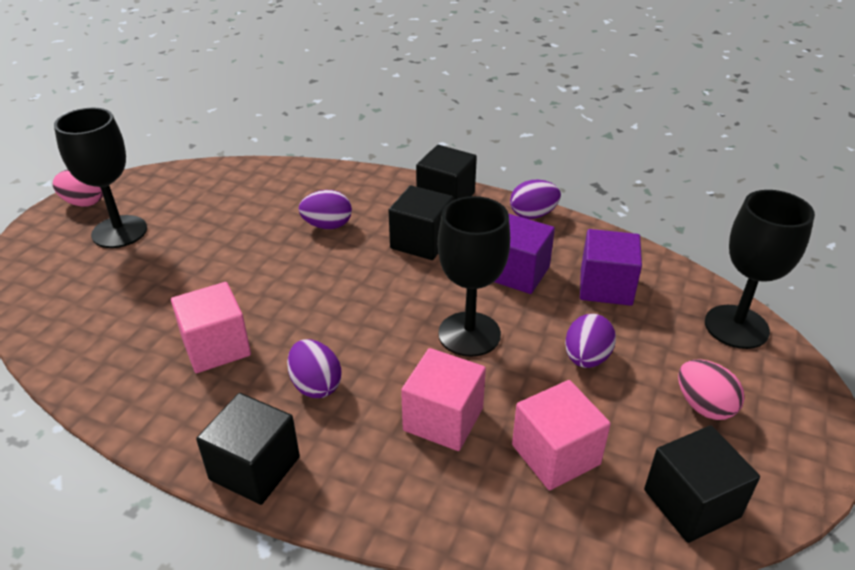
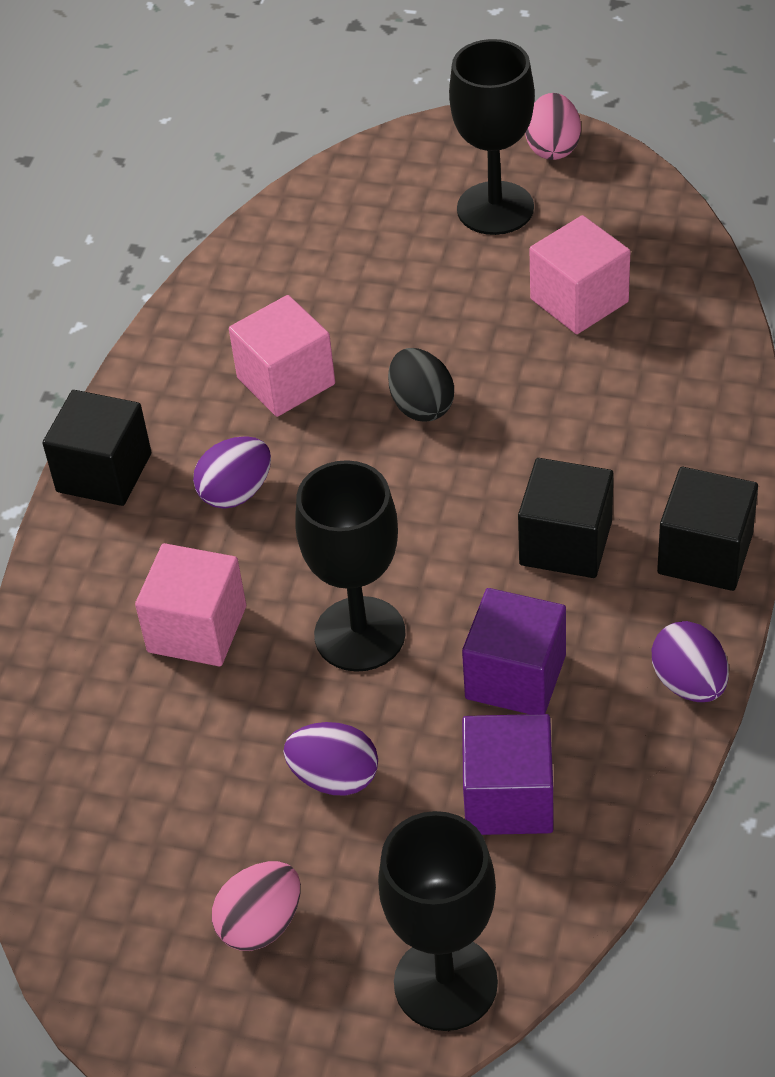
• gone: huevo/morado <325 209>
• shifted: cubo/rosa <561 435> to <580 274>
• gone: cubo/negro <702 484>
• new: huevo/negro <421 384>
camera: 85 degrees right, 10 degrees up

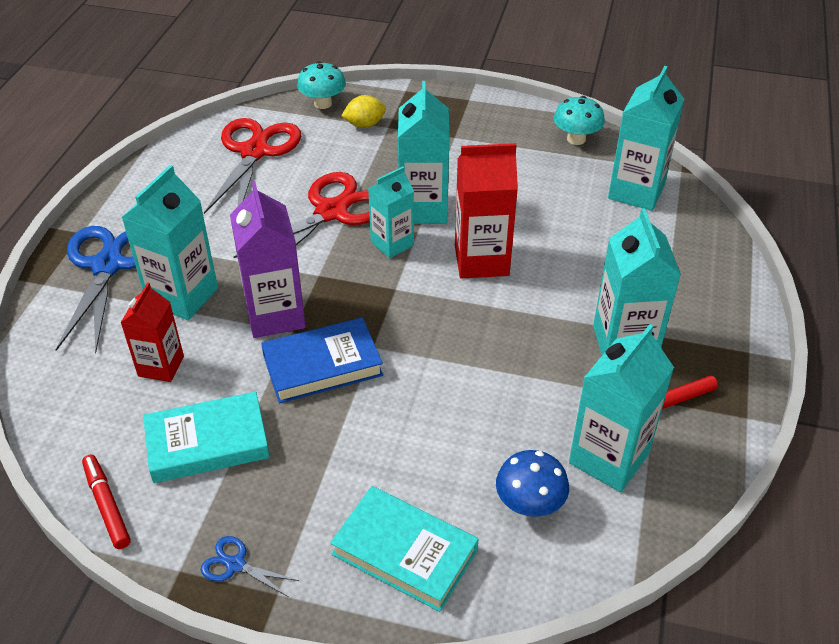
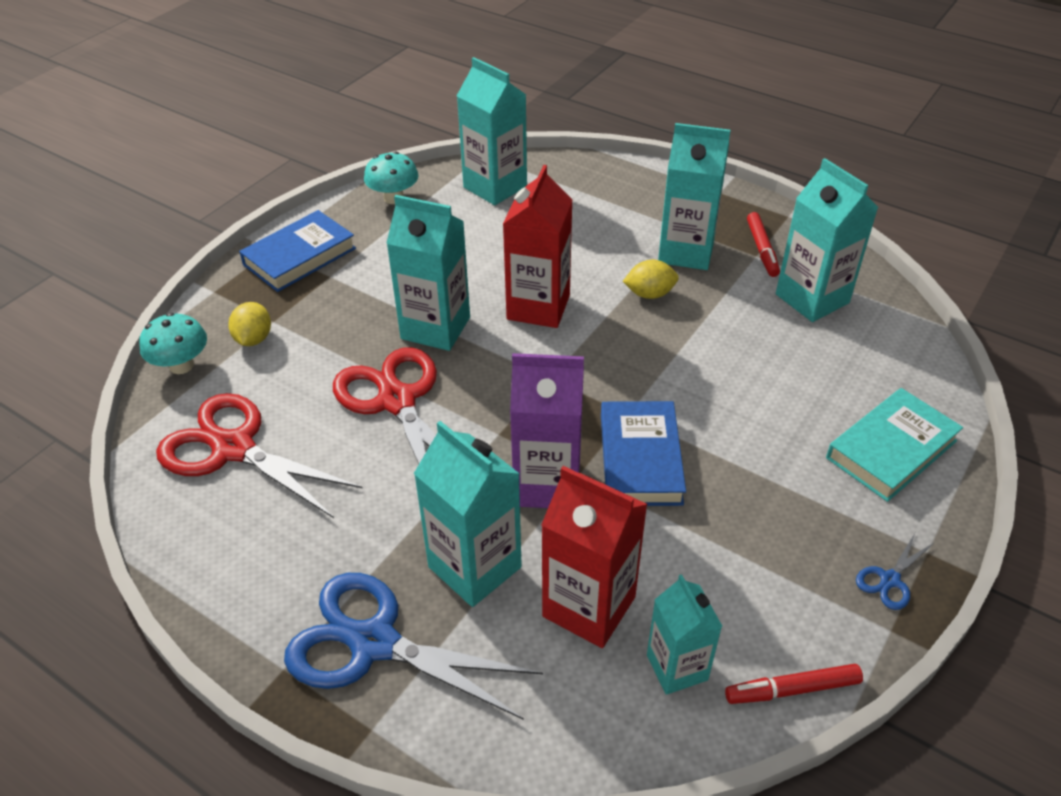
• shifted: cartón de leche/turquesa <391 212> to <684 634>
• scaled: cartón de leche/rojo <152 332> = <594 557> x1.56
• gone: libro/turquesa <206 437>
• gone: seta/azul <532 483>
• new: libro/azul <297 251>
• new: limón/amarillo <651 279>
camera: 70 degrees left, 0 degrees up

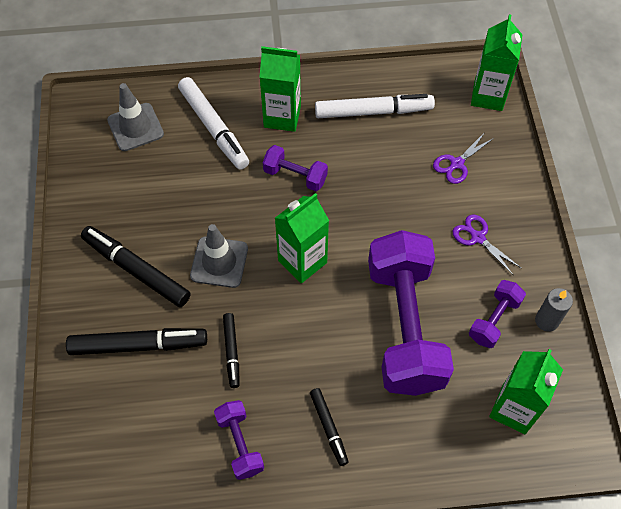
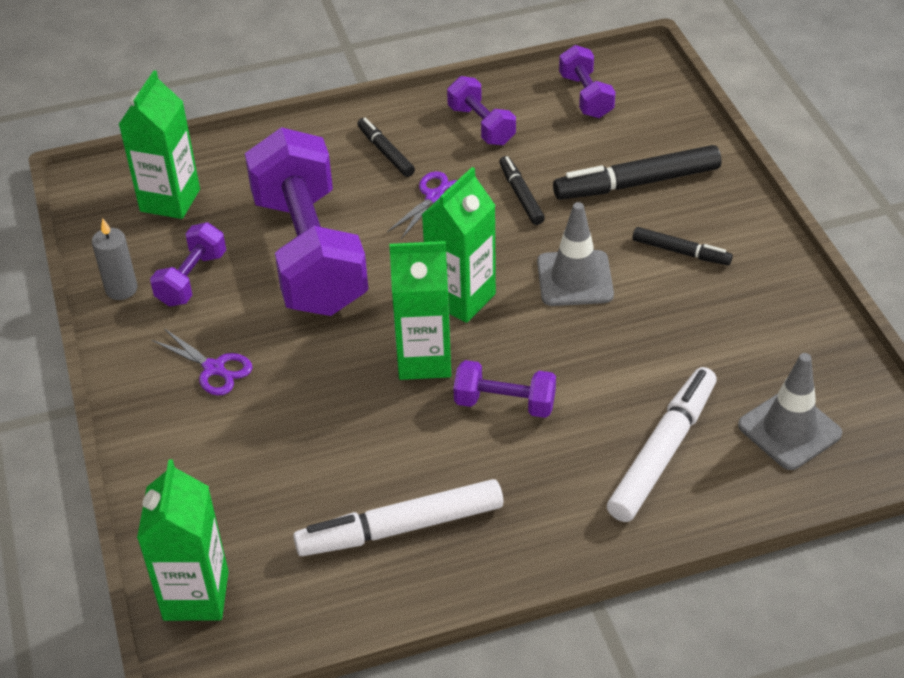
• shifted: cartón de leche/verde <280 89> to <420 310>
• rotated: rotulador/blanco <213 123> = <662 444> 75 degrees clockwise
• shifted: tijeras/morado <463 158> to <422 205>
• scaled: rotulador/negro <136 266> = <683 246> x0.56
• new: mancuerna/morado <587 81>
camera: 170 degrees right, 15 degrees down

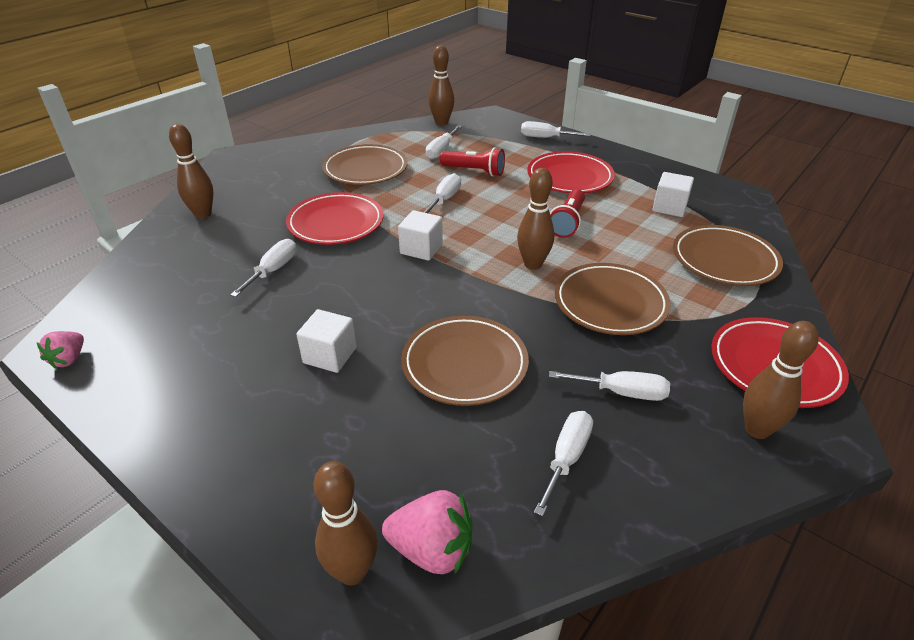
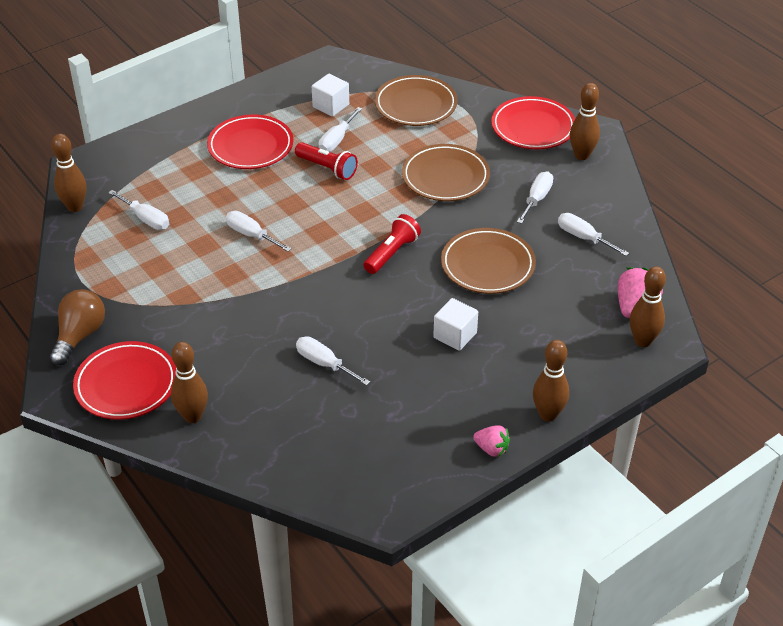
• shifted: destornillador/blanco <556 129> to <340 129>
• gone: plato/marrón <365 164>
• shifted: lámpara de mano/rojo <472 161> to <392 244>
• shifted: bolo/marrón <535 219> to <551 380>
• shifted: plato/rojo <335 218> to <124 380>
• gone: cubo/blanco <420 235>
• shifted: fresa/rosa <60 350> to <491 441>
• new: bombilla/marrón <77 327>
camera: 75 degrees left, 5 degrees up

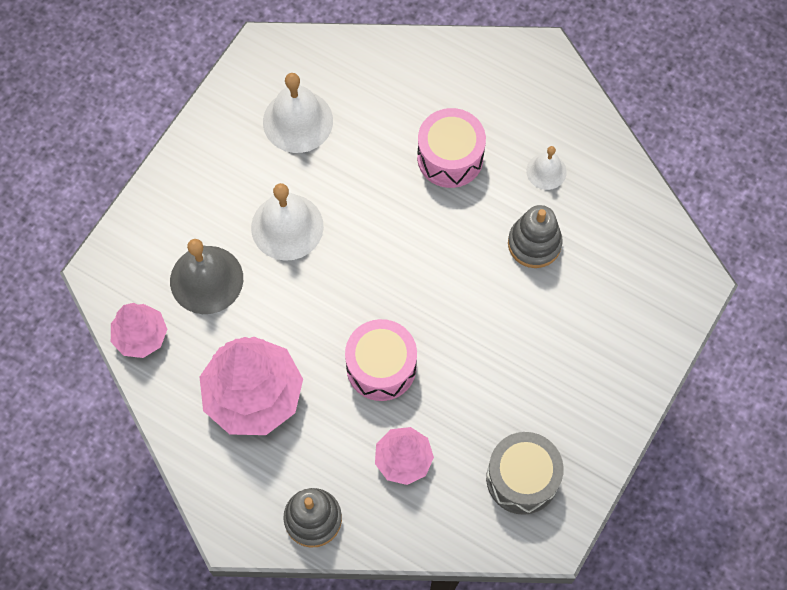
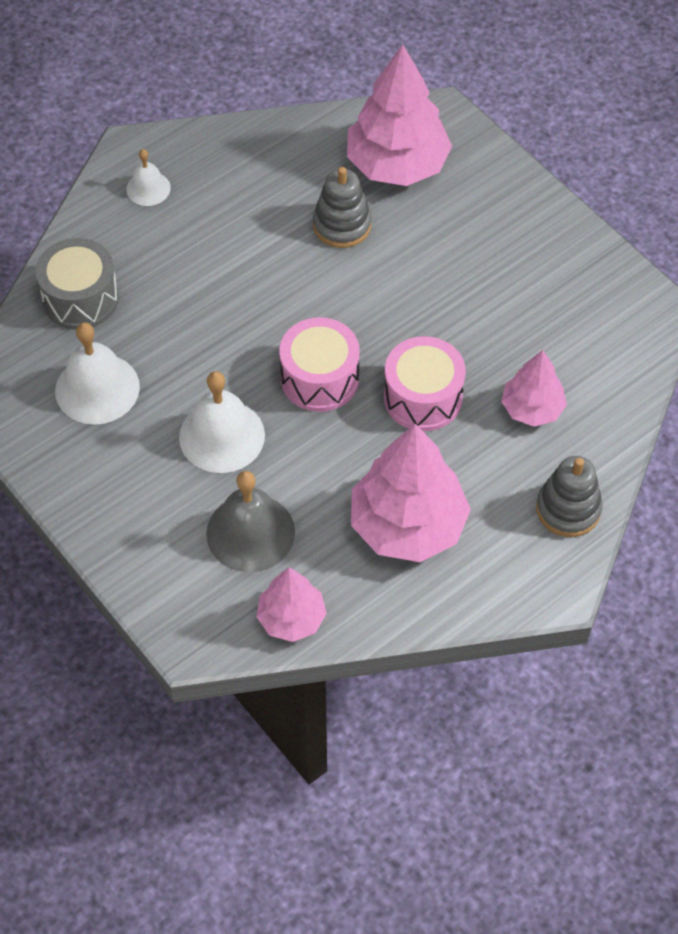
• shifted: tambor/rosa <451 148> to <320 364>
• shifted: campana/blanco <546 168> to <148 177>
• shifted: tambor/gris <525 473> to <77 284>
• new: árbol/rosa <399 115>
camera: 70 degrees left, 10 degrees down

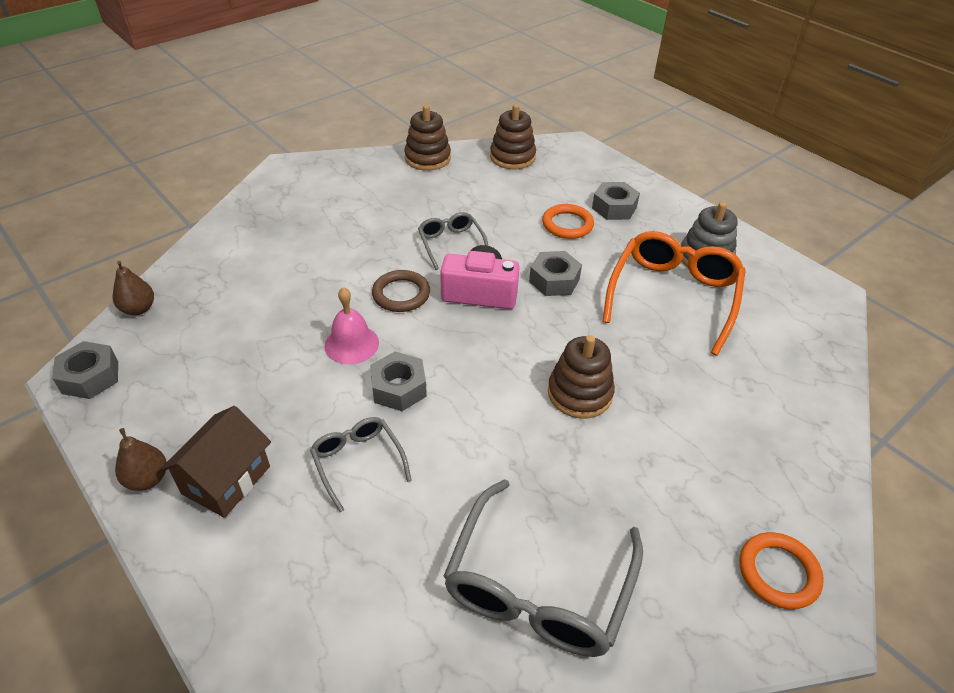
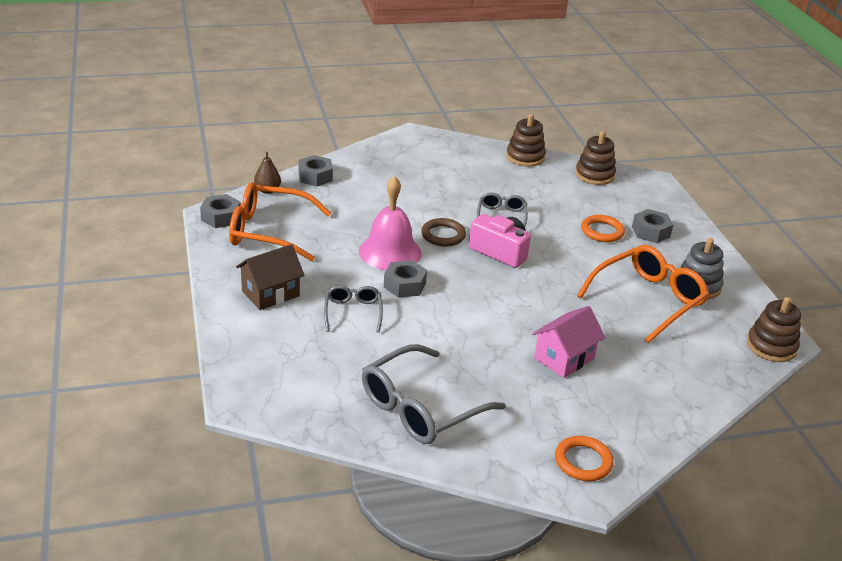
• shifted: tuerca/gris <555 273> to <315 170>
• scaled: campana/rosa <351 325> = <390 223> x1.57
• shifted: juguete apilable/marrón <581 376> to <774 329>
• gone: pera/marrón <141 459>
• new: gafas/naranja <280 221>
• new: casa/rosa <568 342>
camera: 25 degrees right, 10 degrees down

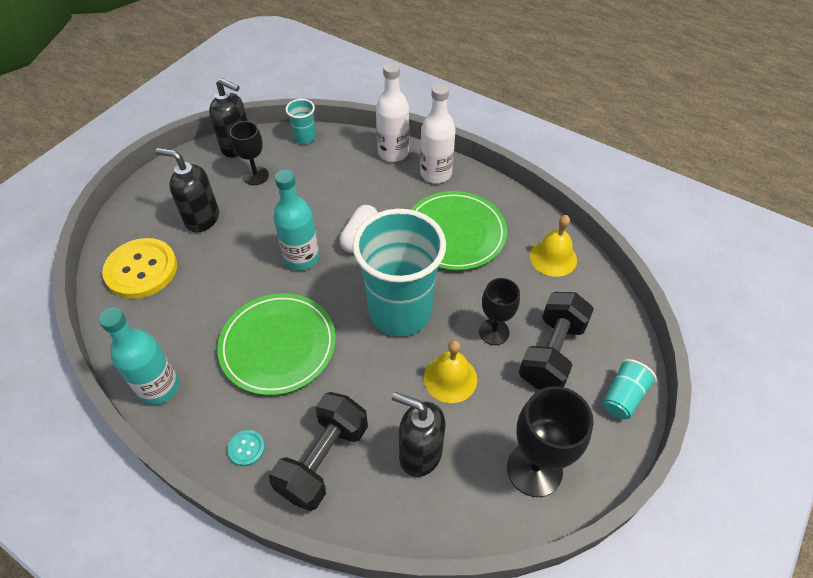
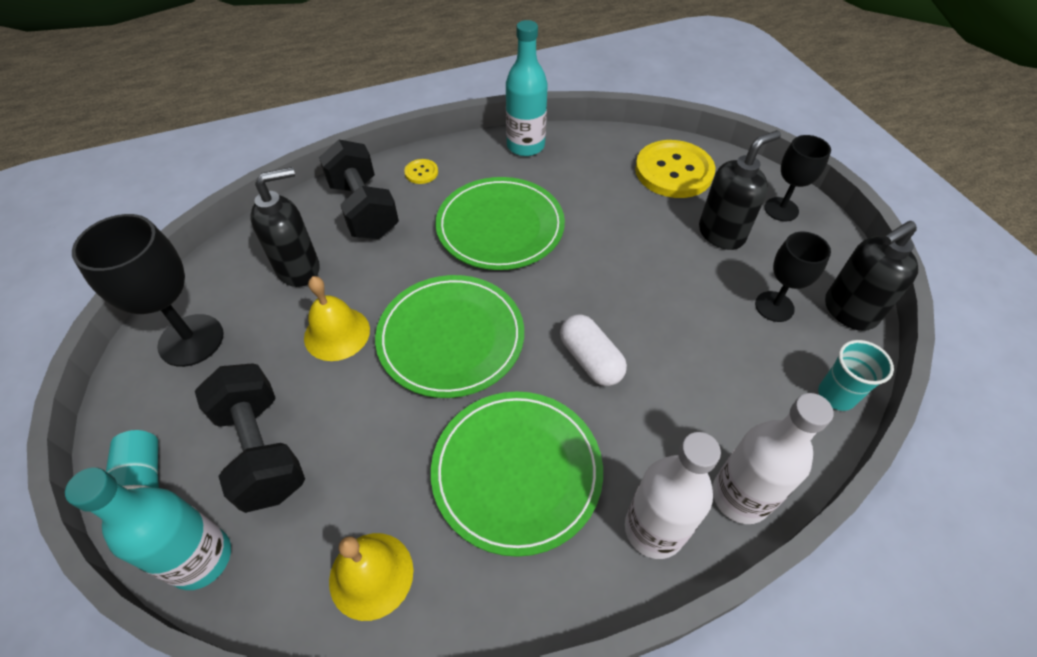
• shifted: botella/turquesa <296 220> to <148 528>
• swapped: vaso/turquesa <399 272> to plato/verde <449 336>
• shifted: copa/negro <499 311> to <797 178>
• repainted: botón/turquesa <246 448> to botón/amarillo <421 171>
camera: 125 degrees right, 0 degrees up

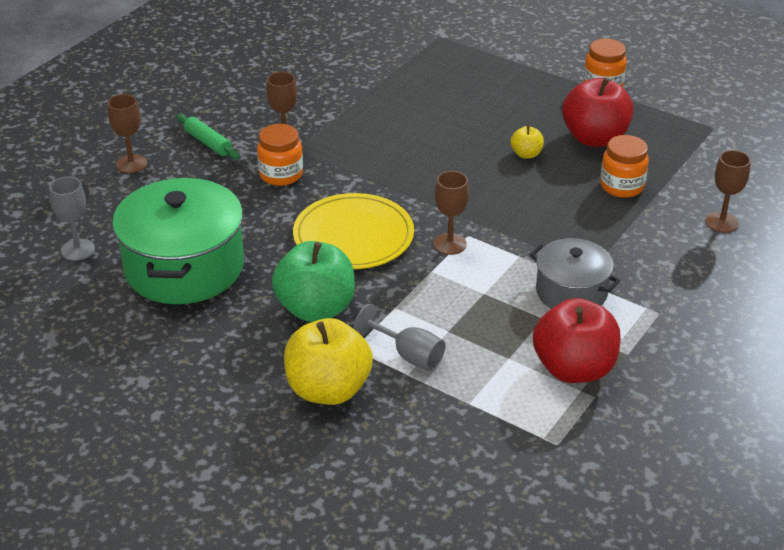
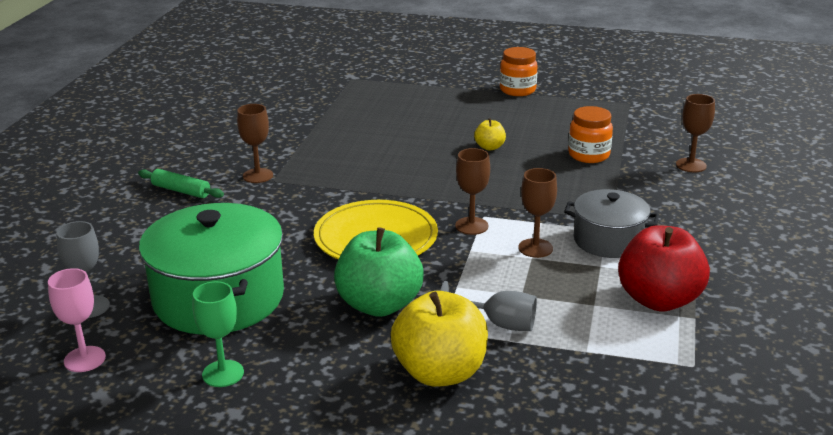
• gone: manzana/rojo <597 112>
• shifted: copa/marrón <127 133> to <537 213>
• gone: tarro/naranja <280 155>
• new: copa/rosa <77 320>
• new: copa/verde <218 334>
camera: 20 degrees left, 10 degrees down

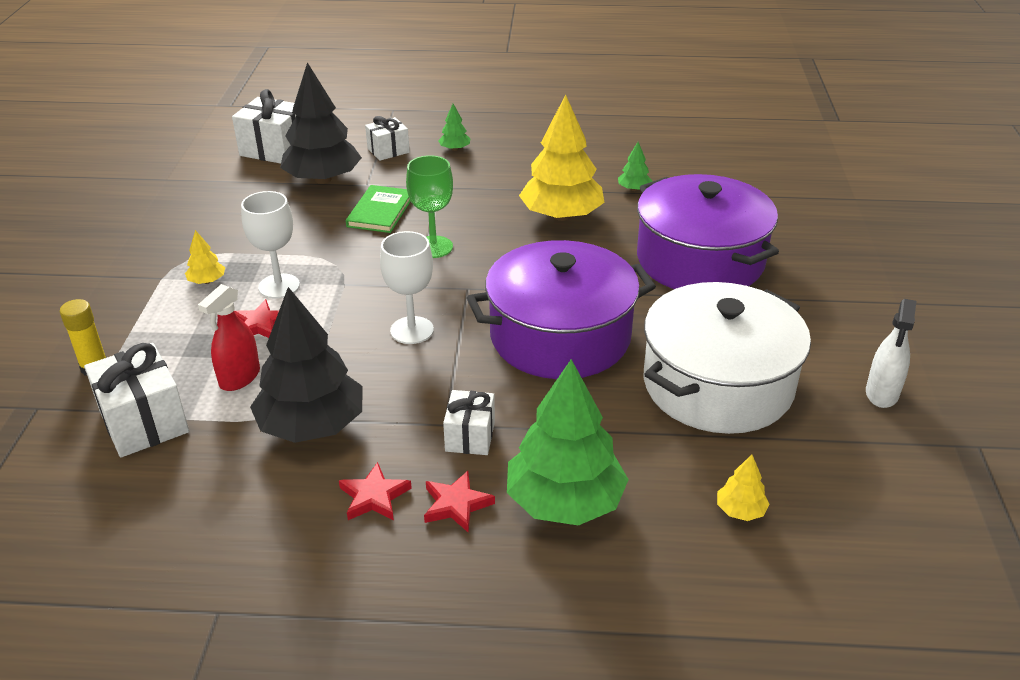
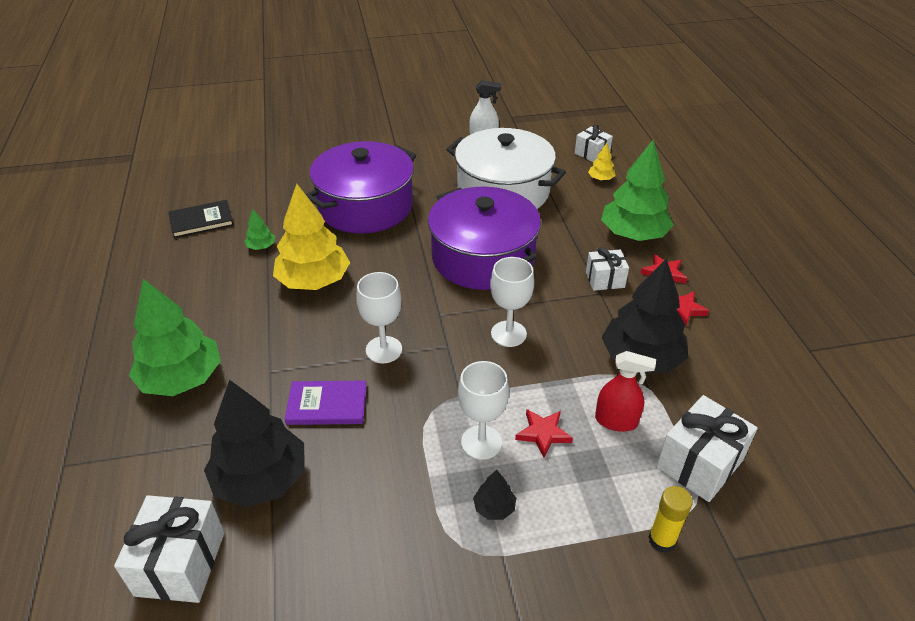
• scaled: árbol/verde <454 127> = <175 337> x2.35
• shifted: regalo/blanco <387 138> to <594 143>
• repainted: copa/verde <429 206> to copa/blanco <379 317>
• repainted: libro/verde <378 209> to libro/morado <326 403>
• repainted: árbol/amarillo <205 257> to árbol/negro <494 495>
• new: libro/negro <201 219>
camera: 105 degrees left, 5 degrees up

